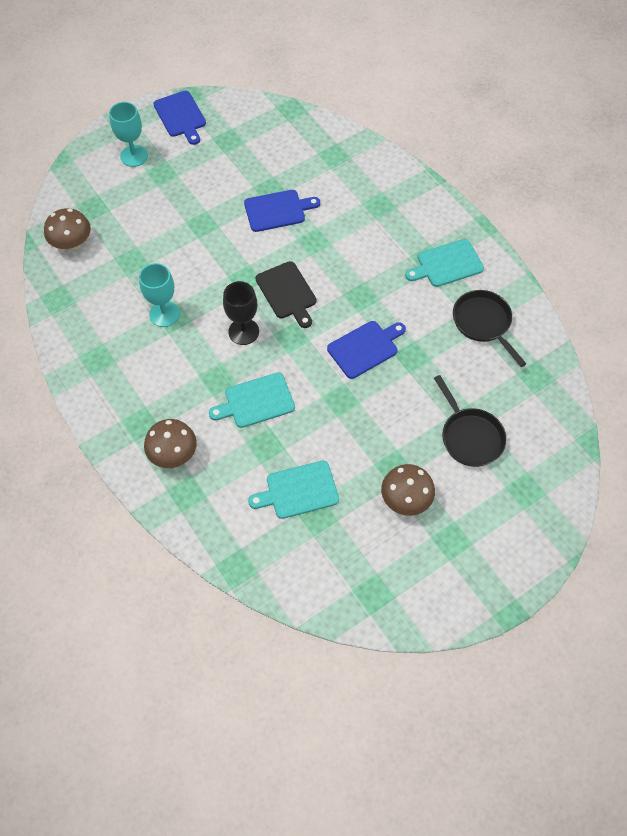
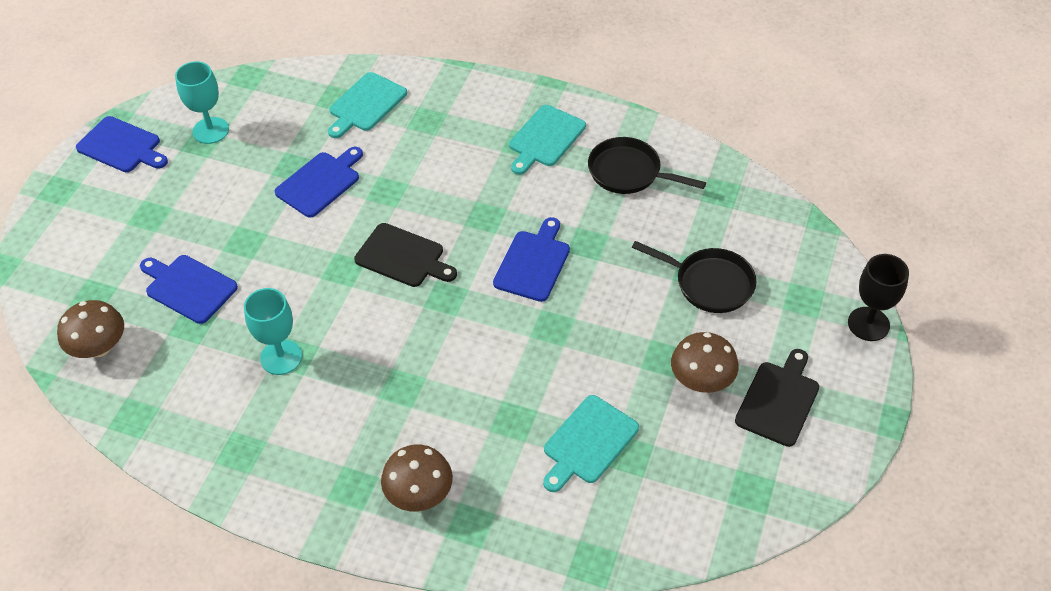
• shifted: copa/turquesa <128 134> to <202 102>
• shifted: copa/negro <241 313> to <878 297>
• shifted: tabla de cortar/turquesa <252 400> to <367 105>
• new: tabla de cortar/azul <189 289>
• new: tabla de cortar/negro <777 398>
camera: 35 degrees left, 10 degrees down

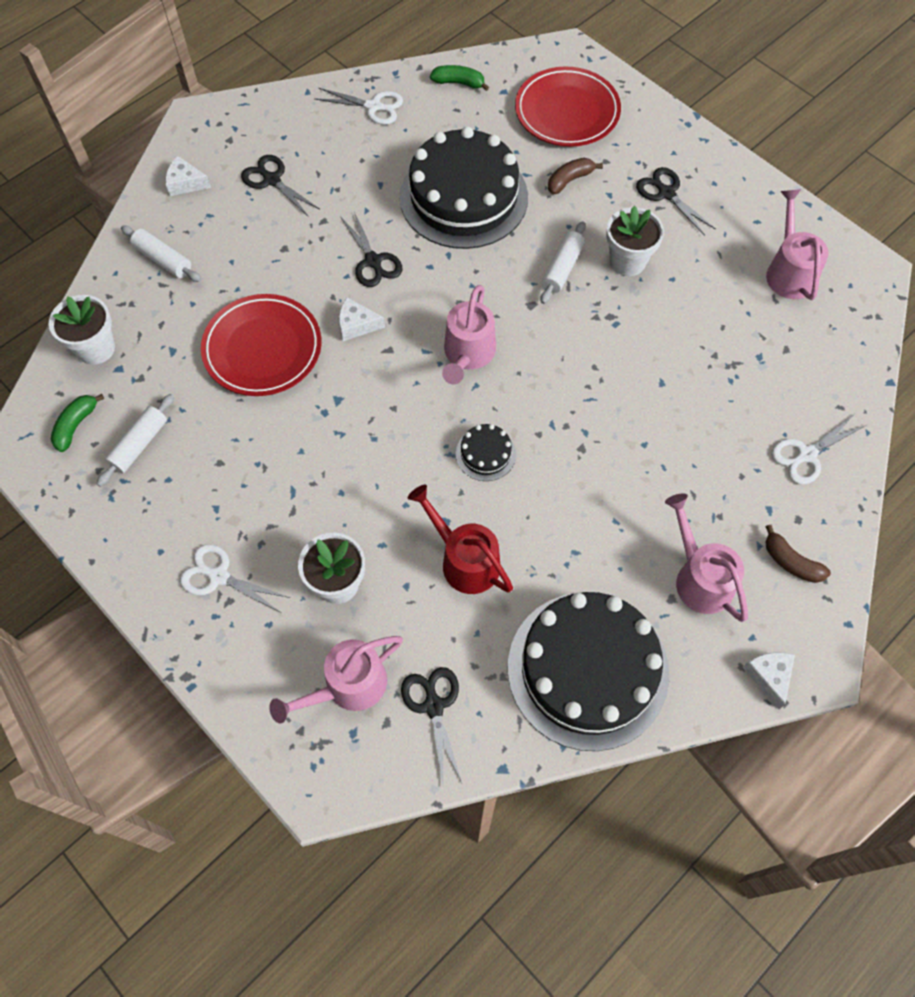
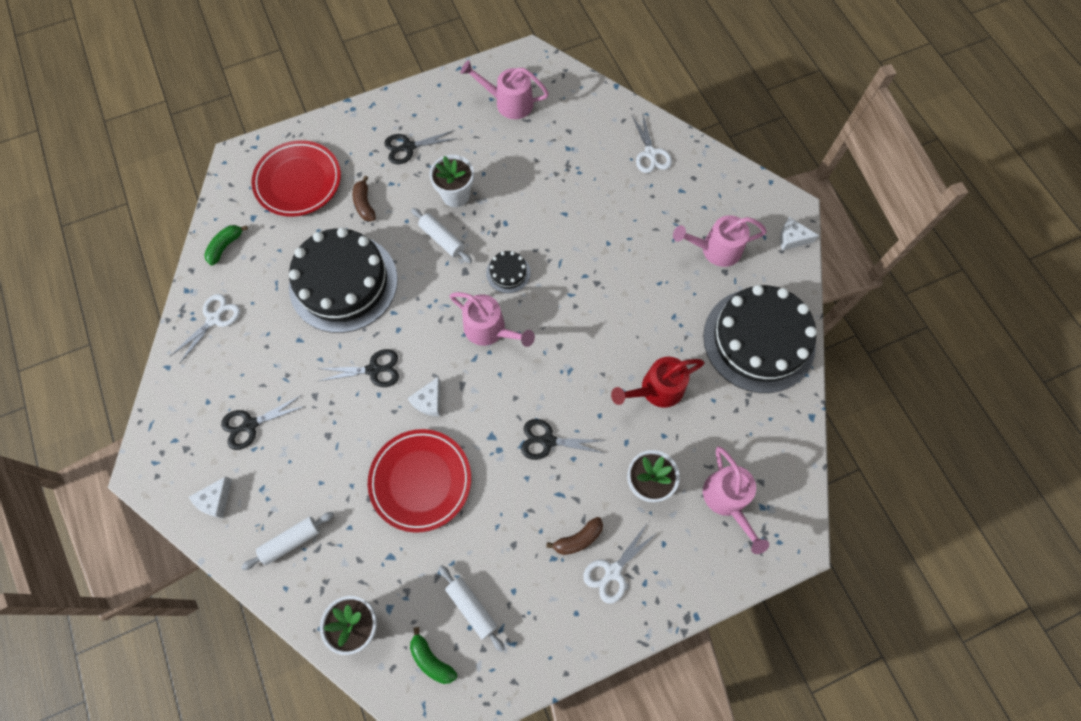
• shifted: tarta/negro <486 452> to <508 272>
• shifted: plátano/marrón <798 554> to <574 536>
• shifted: tijeras/negro <431 725> to <563 439>
camera: 70 degrees left, 5 degrees up

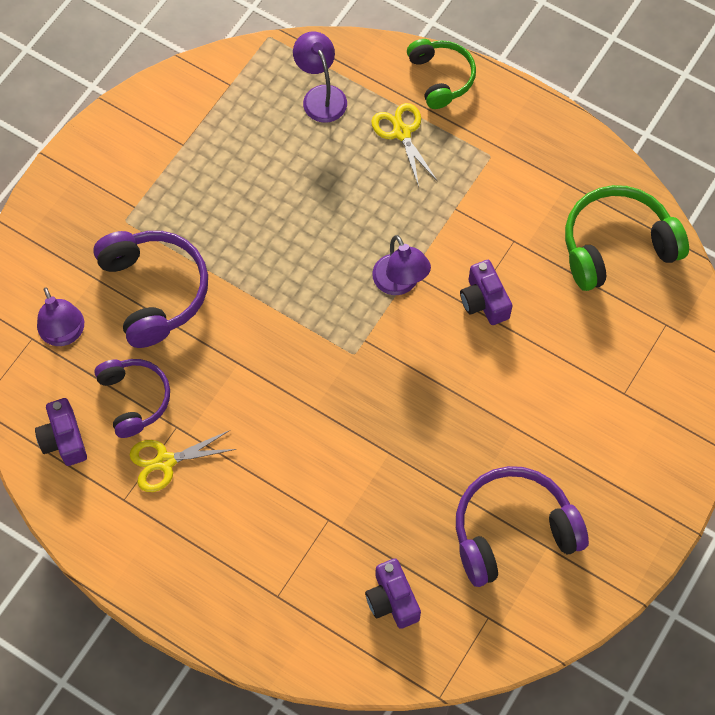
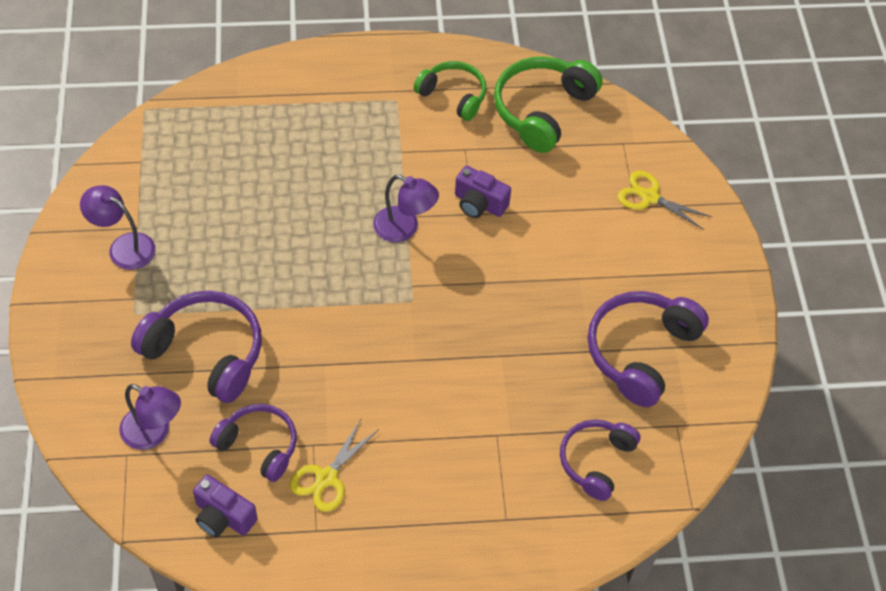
• shifted: lámpara/morado <320 77> to <118 227>
• shifted: auriculares/verde <441 74> to <450 91>
• shifted: tijeras/amarillo <404 145> to <665 200>
• swapped: cámara/morado <393 593> to auriculares/morado <600 460>
camera: 40 degrees left, 10 degrees down

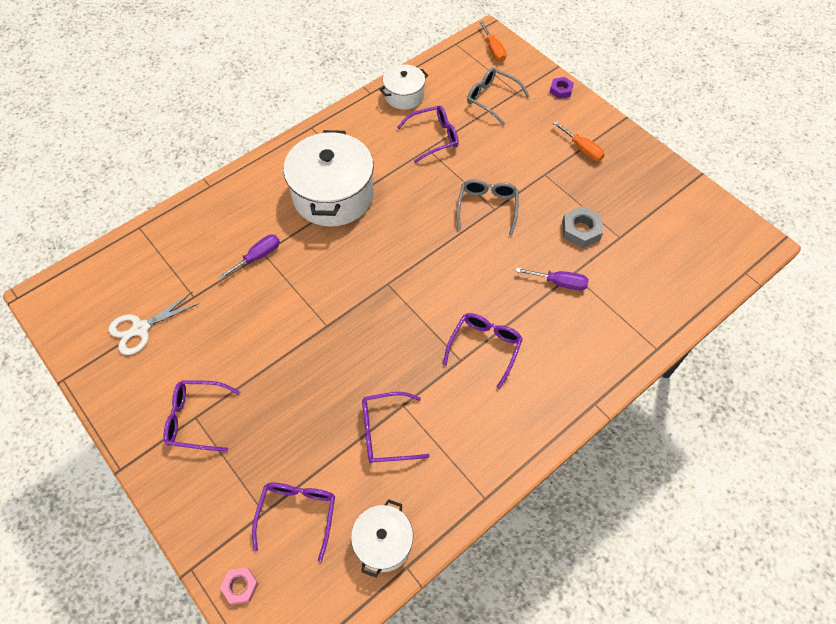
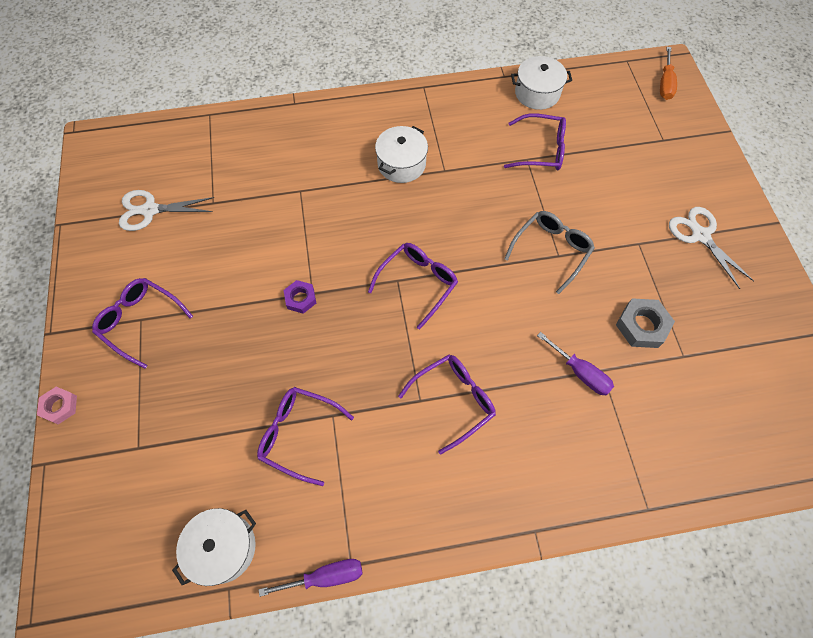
• gone: gafas/gris <498 96>
• shifted: tuerca/morado <562 88> to <299 297>
• swapped: destornillador/naranja <579 141> to tijeras/blanco <711 248>
• scaled: olla/blanco <328 178> = <401 154> x0.54
• shifted: destornillador/morado <249 257> to <311 578>
• shifted: gafas/morado <293 522> to <413 286>
• shifted: tuerca/rosa <239 586> to <57 406>
camera: 30 degrees right, 5 degrees up

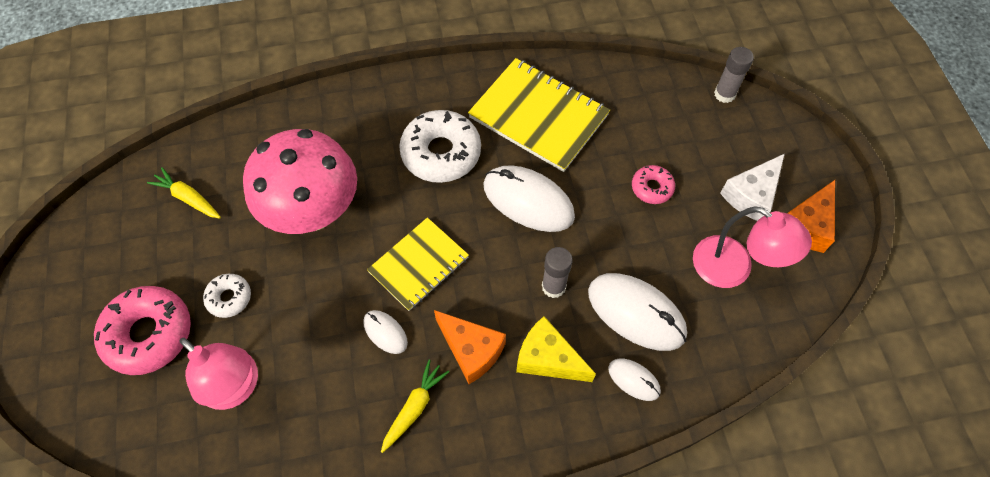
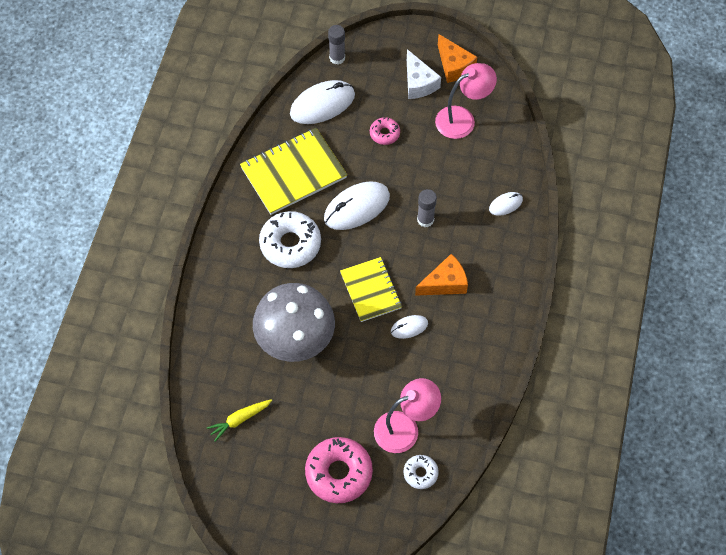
• repainted: seta/rosa <300 181> to seta/gris <294 322>
• shifted: ratón/blanco <637 312> to <322 102>
• shifted: rosquilla/blanco <227 296> to <421 472>
• gone: queso/amarillo <556 349>
• gone: zanahoria/amarillo <415 406>
camera: 65 degrees left, 0 degrees up

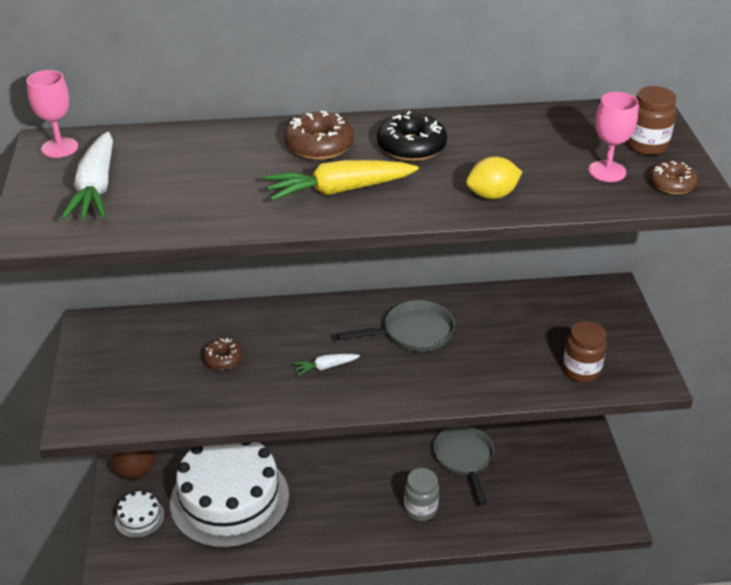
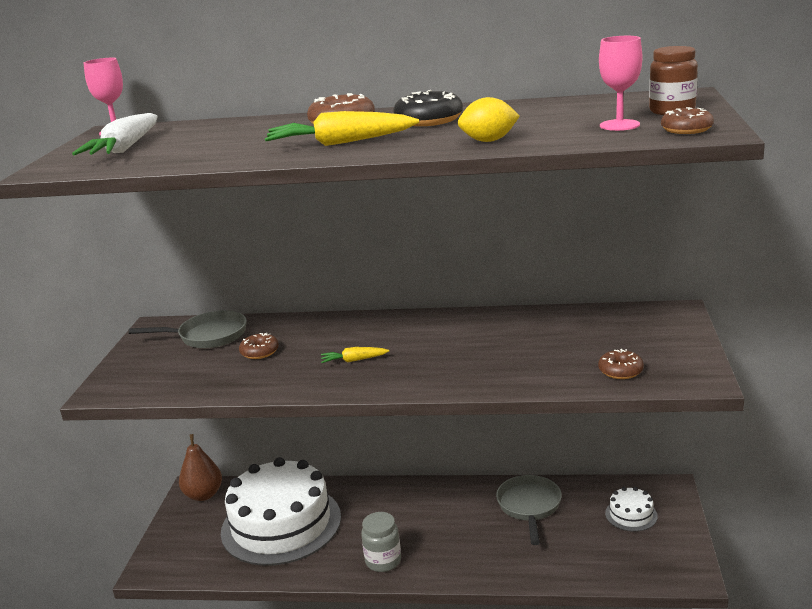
• shifted: sartén/gris <396 326> to <187 329>
• swapped: tarro/marrón <585 351> to rosquilla/marrón <621 364>
• repainted: zanahoria/blanco <326 365> to zanahoria/amarillo <355 355>
• shifted: tarro/gris <421 494> to <381 542>
• shifted: tarta/blanco <140 514> to <631 509>
camera: 15 degrees right, 15 degrees down

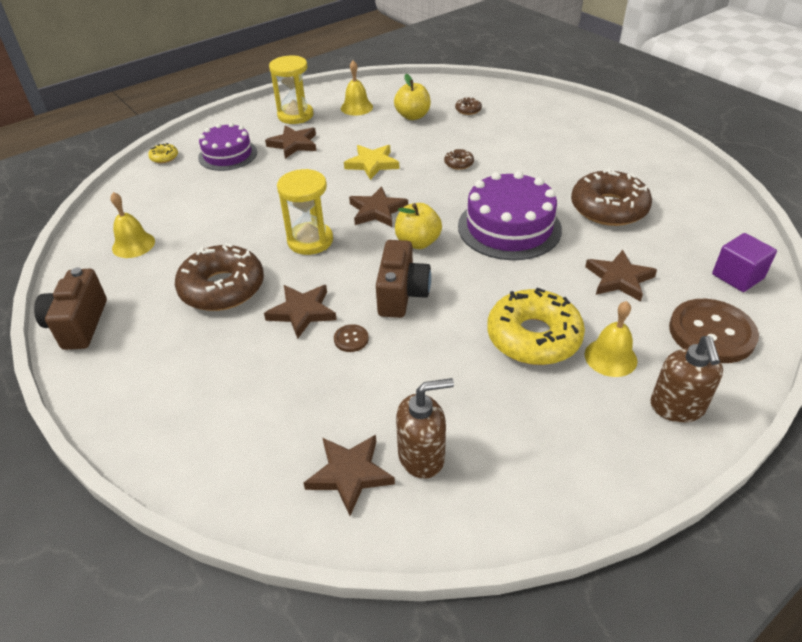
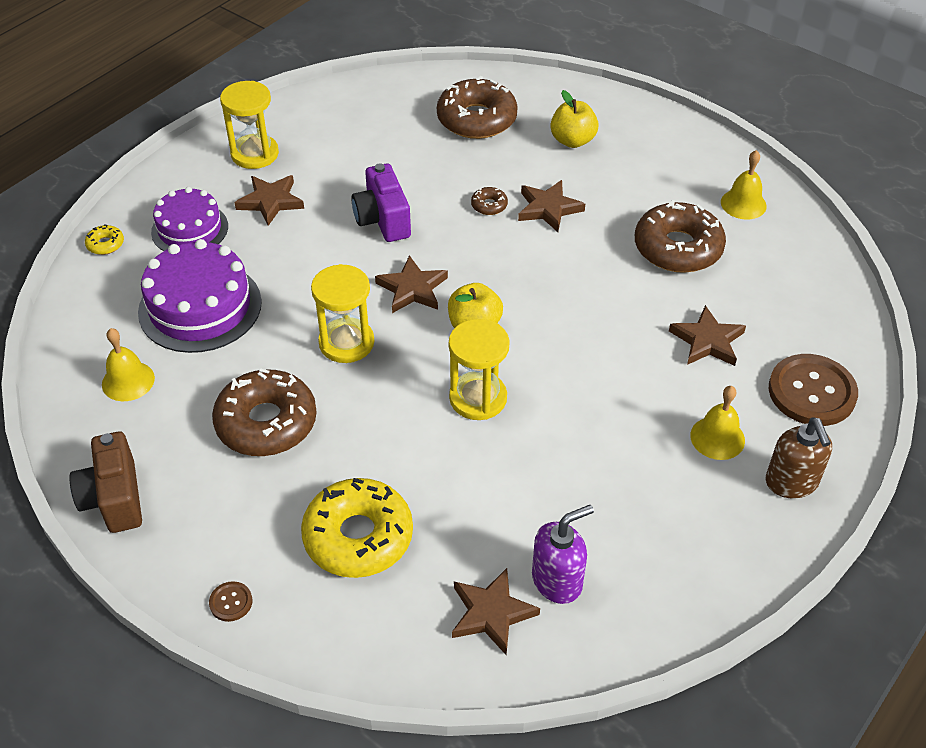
• shifted: campana/amarillo <357 88> to <744 185>
• shifted: manzana/amarillo <412 97> to <574 119>
• scaled: rosquilla/marrón <468 106> = <477 107> x2.36
• swapped: estrella/amarillo <371 162> to cámara/morado <381 202>
• shifted: tarta/morado <510 215> to <200 296>
• gone: cubo/morado <744 262>
• swapped: cámara/marrón <403 279> to reloj de arena/amarillo <479 369>
• shifted: estrella/marrón <300 312> to <551 206>
• shifted: rosquilla/amarillo <536 326> to <357 528>
• shifted: botón/marrón <351 338> to <230 601>
• repainted: dispensador de jabón/marrón <425 428> to dispensador de jabón/morado <563 554>
camera: 15 degrees left, 5 degrees up

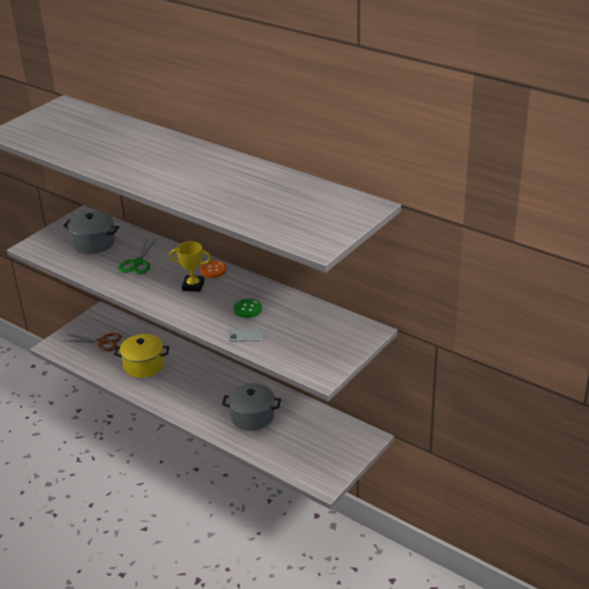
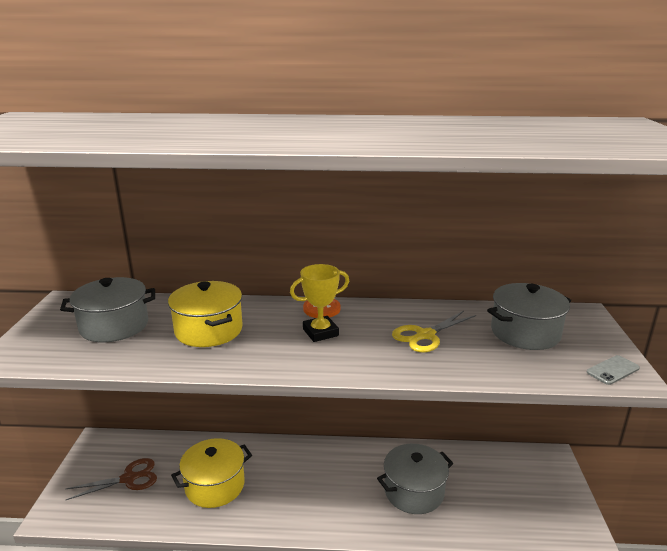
• swapped: tijeras/verde <137 256> to olla/amarillo <205 314>
• swapped: botón/verde <248 308> to tijeras/amarillo <434 331>
• shifted: móvil/gris <246 335> to <613 370>
• new: olla/gris <529 316>
camera: 35 degrees left, 10 degrees down

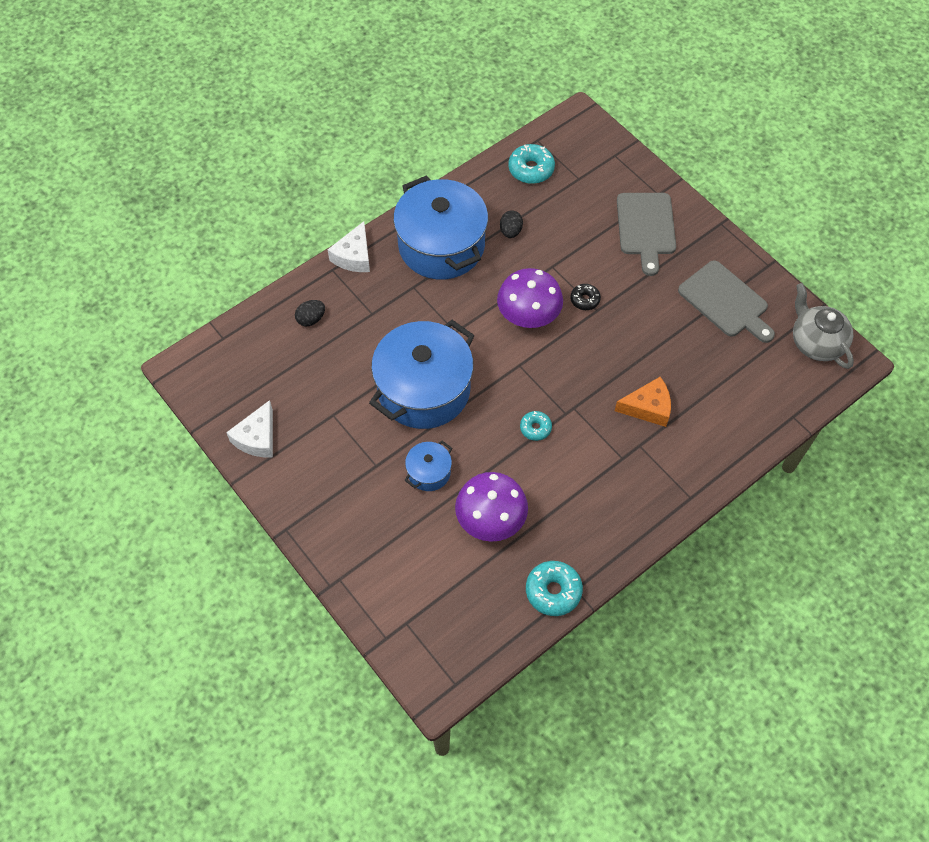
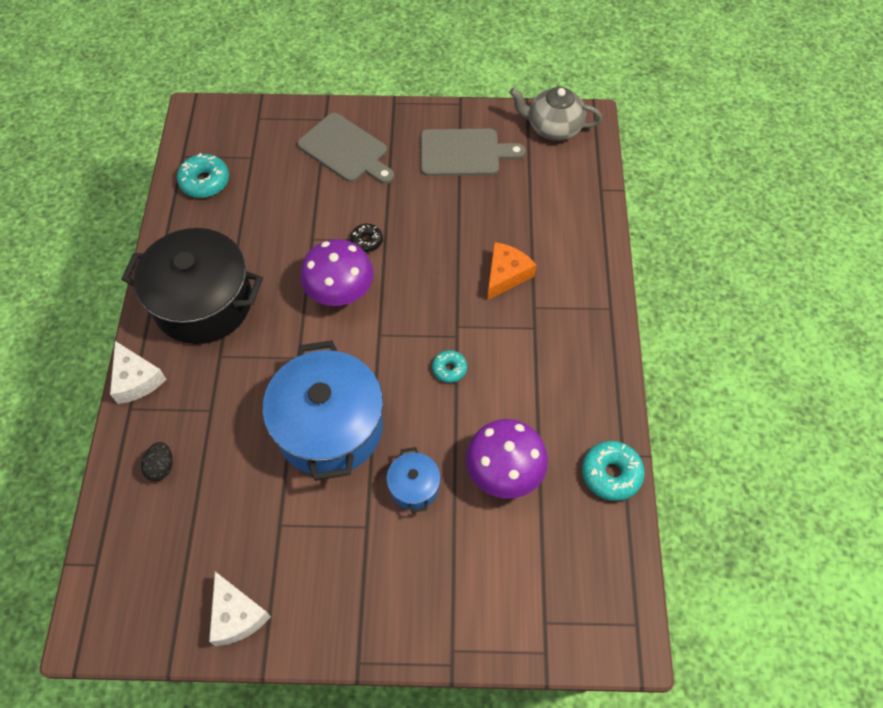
• repainted: olla/azul <440 227> to olla/negro <192 286>
• gone: huevo/negro <511 224>
camera: 50 degrees left, 0 degrees up

